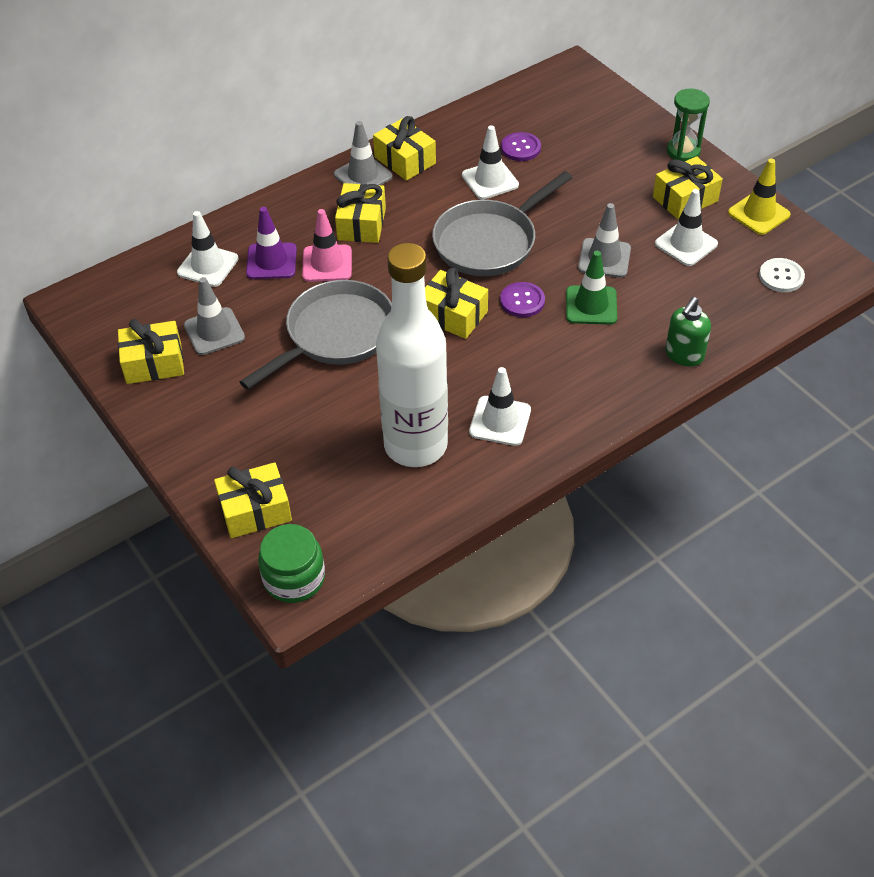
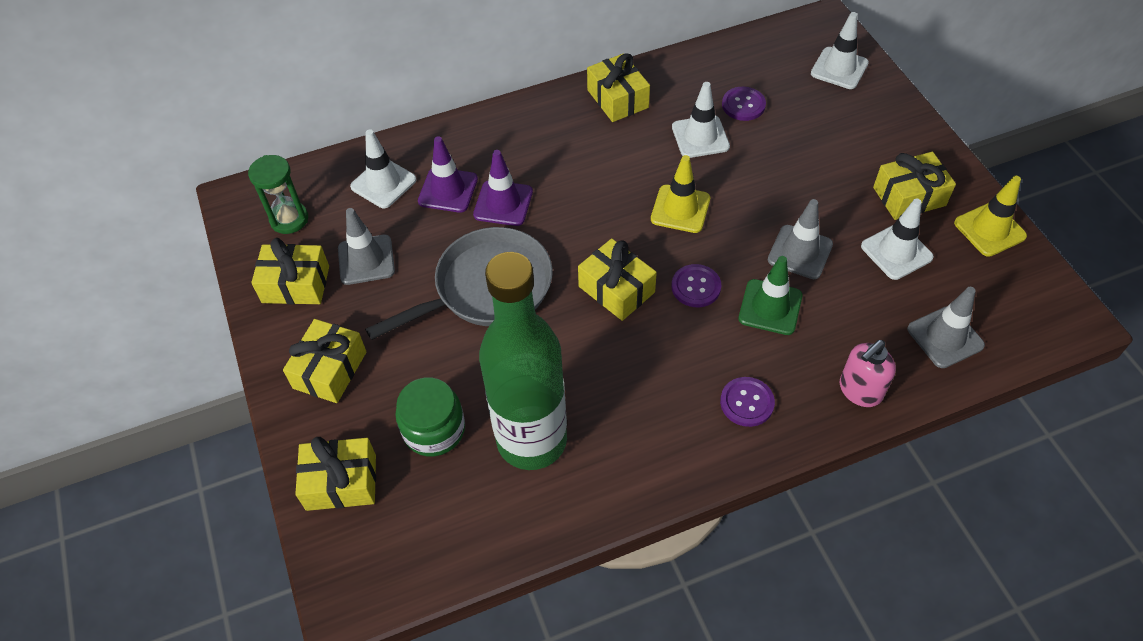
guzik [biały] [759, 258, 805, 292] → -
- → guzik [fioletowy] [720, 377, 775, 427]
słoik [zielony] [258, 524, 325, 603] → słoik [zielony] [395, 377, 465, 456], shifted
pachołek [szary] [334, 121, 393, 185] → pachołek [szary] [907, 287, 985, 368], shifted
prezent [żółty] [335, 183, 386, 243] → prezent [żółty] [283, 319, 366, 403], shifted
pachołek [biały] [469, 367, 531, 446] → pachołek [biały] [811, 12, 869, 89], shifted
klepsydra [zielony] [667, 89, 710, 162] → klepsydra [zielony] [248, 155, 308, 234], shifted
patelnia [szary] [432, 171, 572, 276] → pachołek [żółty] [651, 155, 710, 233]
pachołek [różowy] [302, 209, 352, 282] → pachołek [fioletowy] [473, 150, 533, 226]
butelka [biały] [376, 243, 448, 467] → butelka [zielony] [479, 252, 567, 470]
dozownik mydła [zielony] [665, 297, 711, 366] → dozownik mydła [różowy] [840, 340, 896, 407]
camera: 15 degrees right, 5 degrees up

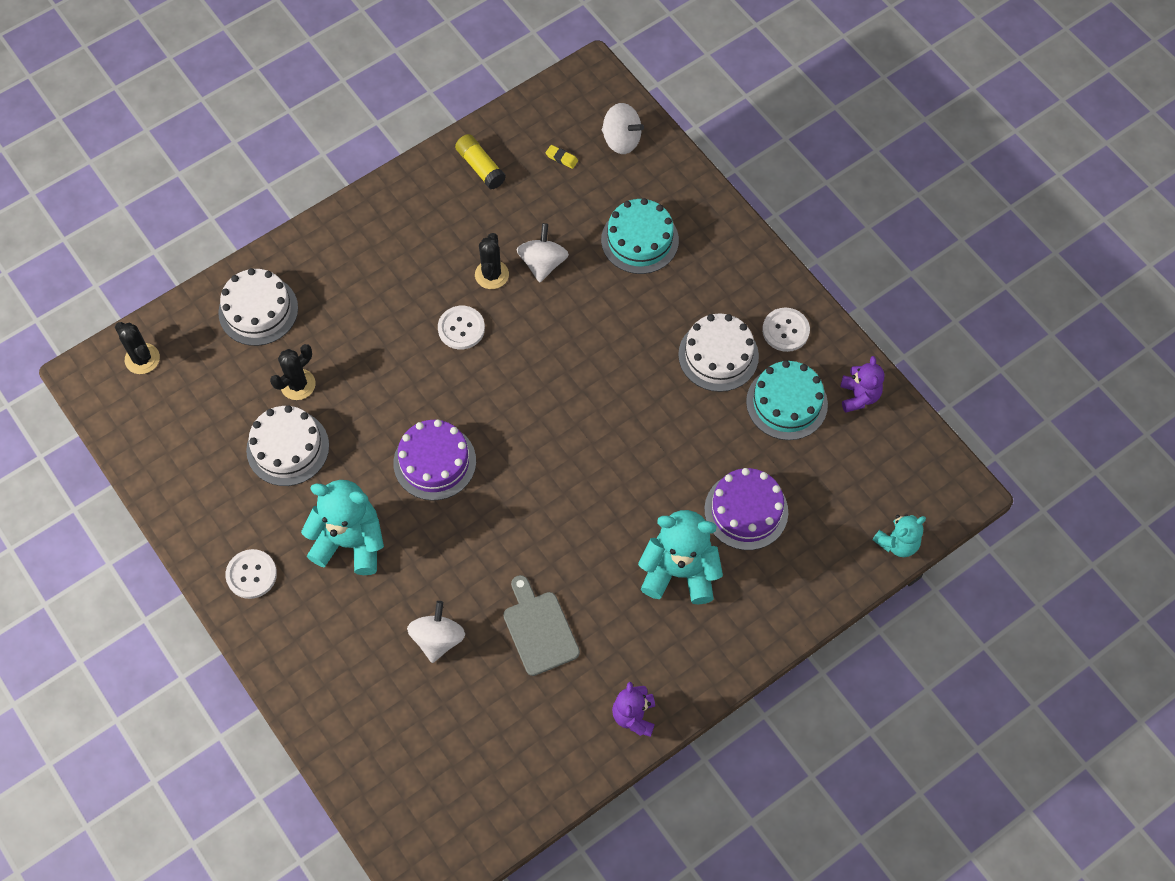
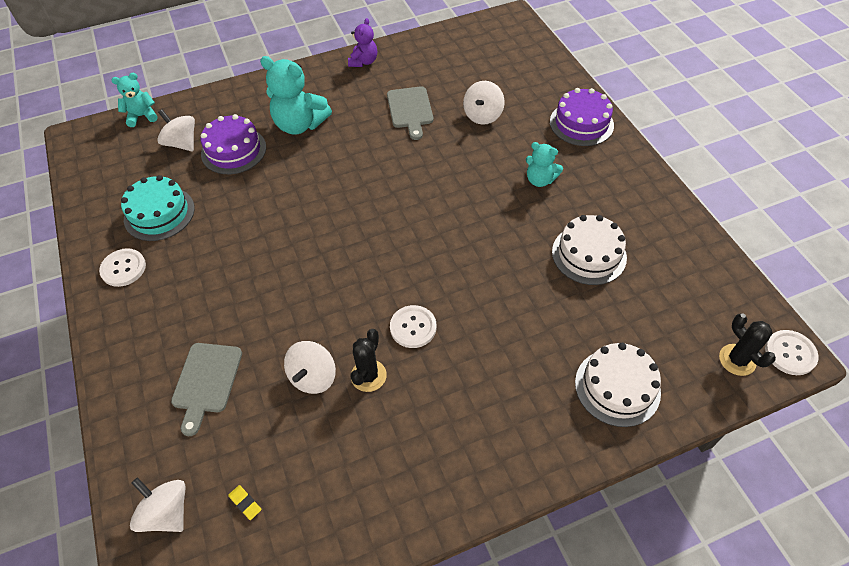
kaktus [czarny] [270, 344, 316, 400] → -
klej w sztyfcie [żółty] [455, 134, 506, 189] → -
tort [biały] [678, 313, 759, 392] → -
miś [fioletowy] [840, 356, 884, 413] → -
- → bączek [biały] [157, 109, 195, 151]
guzik [biały] [225, 549, 277, 599] → guzik [biały] [765, 330, 819, 375], shifted
tort [fioletowy] [393, 420, 476, 501] → tort [fioletowy] [550, 88, 614, 146], shifted
tort [turkusowy] [601, 198, 679, 274] → deska do krojenia [szary] [171, 343, 242, 436]
miś [turkusowy] [301, 480, 384, 575] → miś [turkusowy] [526, 142, 563, 187], x0.58
camera: 165 degrees left, 10 degrees down

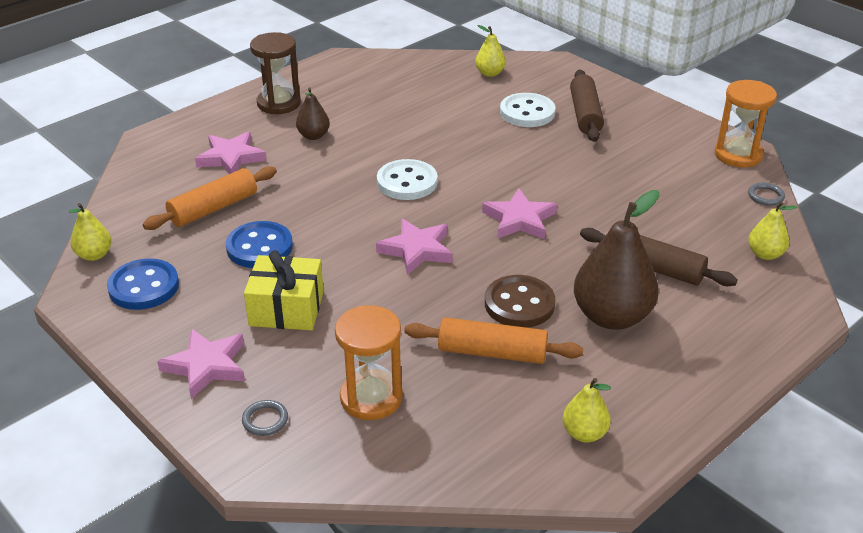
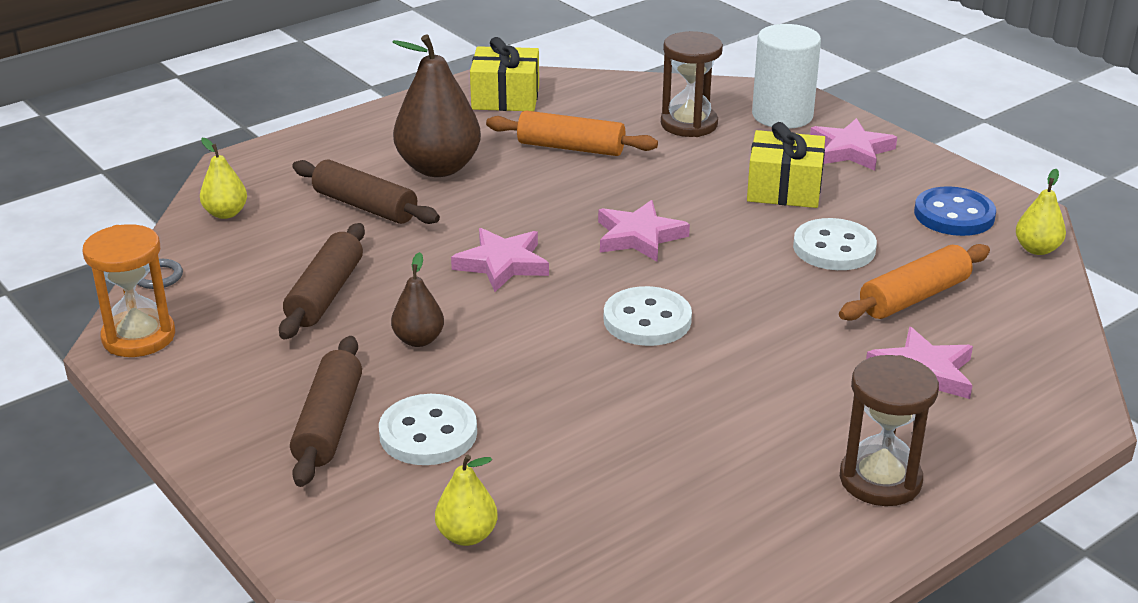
guzik [brązowy] [485, 275, 556, 328] → -
- → wałek do ciasta [brązowy] [279, 223, 365, 339]
gruszka [brązowy] [296, 87, 330, 140] → gruszka [brązowy] [391, 252, 444, 347], shifted
pierścień [szary] [242, 400, 288, 436] → walec [biały] [752, 24, 821, 129]
gruszka [żółty] [562, 378, 611, 442] → prezent [żółty] [470, 37, 539, 111]
guzik [niebieski] [226, 221, 293, 268] → guzik [biały] [793, 218, 877, 270]
klepsydra [pomarańczowy] [335, 305, 403, 420] → klepsydra [brązowy] [661, 31, 723, 137]
camera: 175 degrees left, 5 degrees down

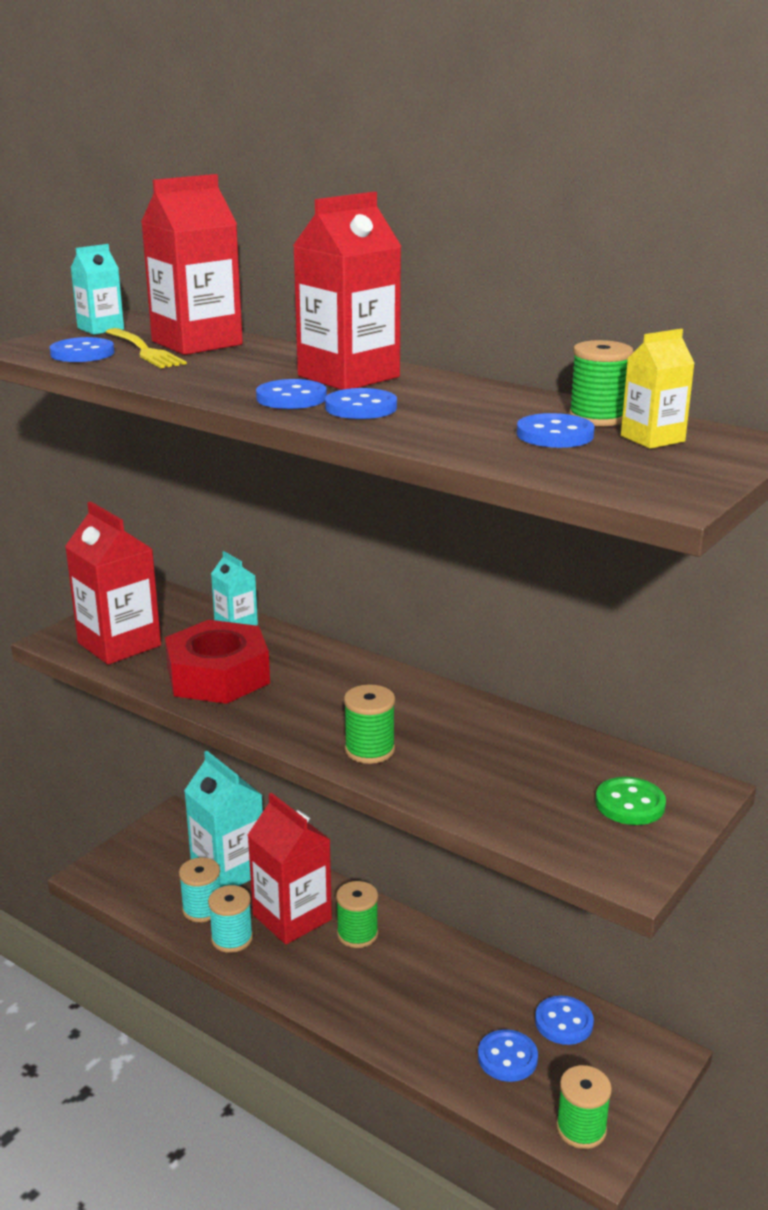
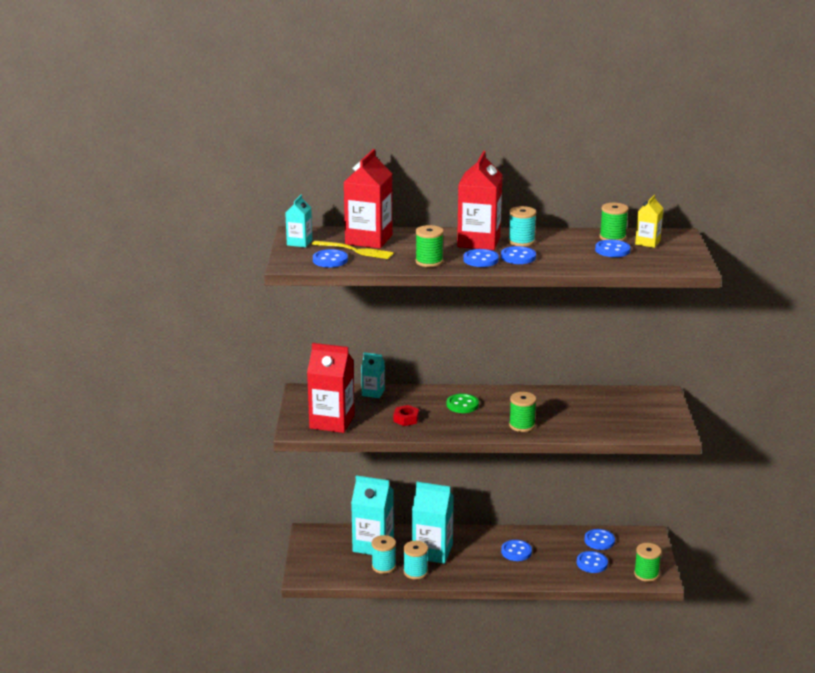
- → guzik [niebieski] [501, 540, 532, 561]
- → szpulka [turkusowy] [508, 206, 536, 247]
szpulka [zielony] [336, 881, 378, 948] → szpulka [zielony] [415, 225, 444, 267], shifted
guzik [zielony] [595, 777, 666, 825] → guzik [zielony] [447, 394, 479, 413], shifted
karton mleka [czerwony] [248, 793, 332, 944] → karton mleka [turkusowy] [412, 482, 454, 564]
nakrętka [czerwony] [165, 620, 270, 704] → nakrętka [czerwony] [394, 405, 419, 426], x0.44
camera: 35 degrees left, 0 degrees up

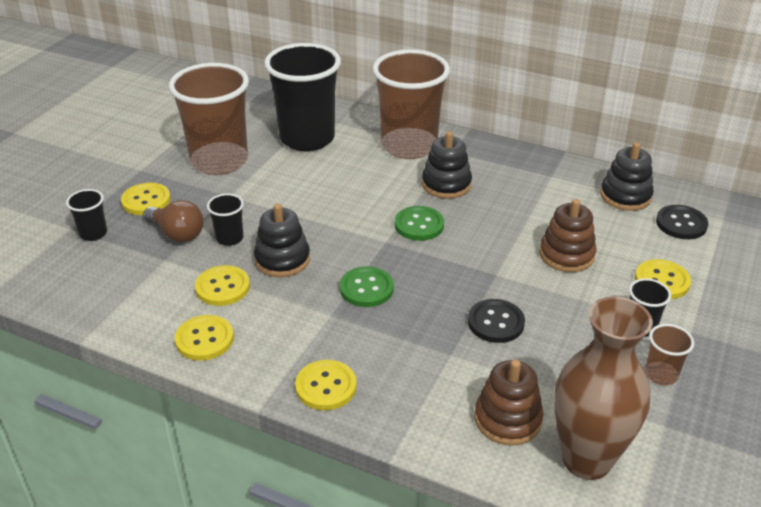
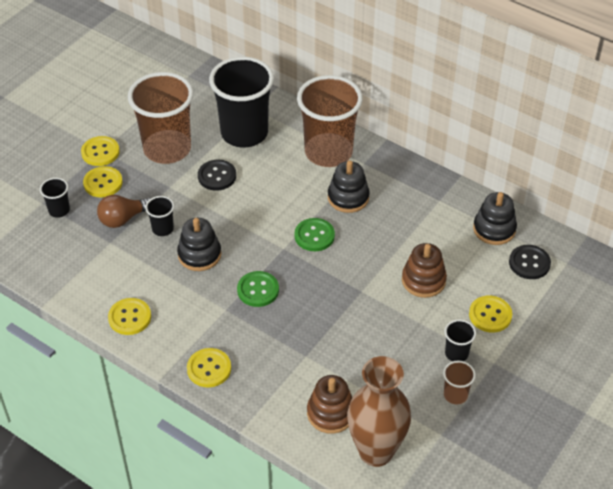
guzik [żółty] [195, 265, 250, 306] → guzik [żółty] [81, 136, 120, 166], shifted
guzik [czarny] [468, 299, 525, 343] → guzik [czarny] [198, 160, 236, 191], shifted
żarówka [brązowy] [143, 200, 204, 242] → żarówka [brązowy] [97, 195, 151, 228], 105 degrees clockwise
camera: 10 degrees right, 10 degrees up

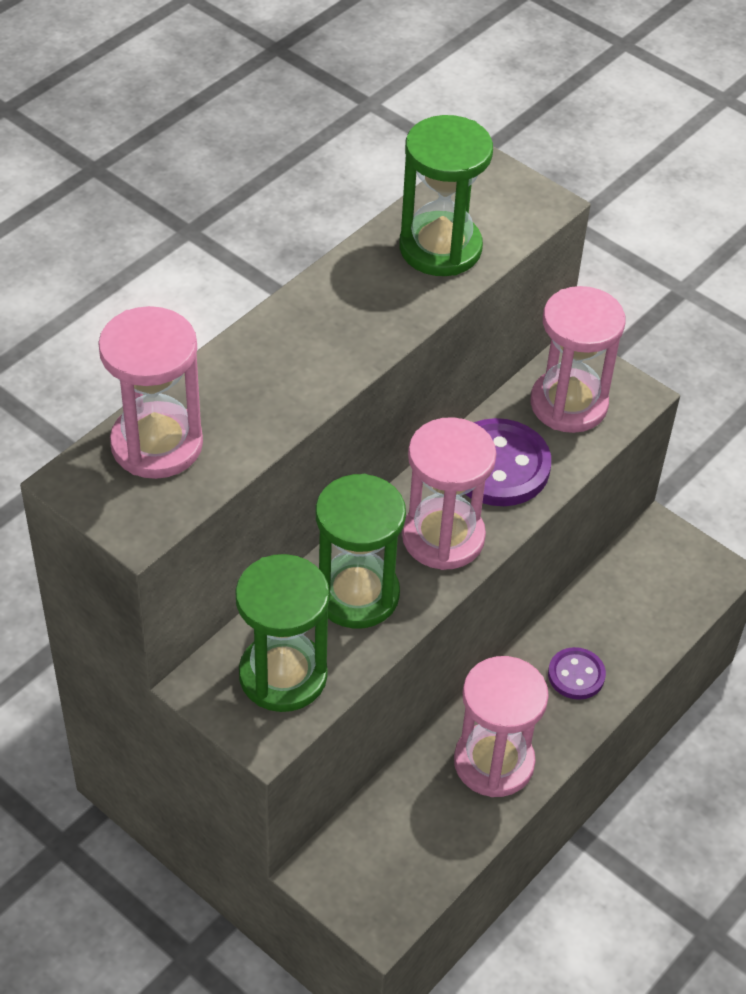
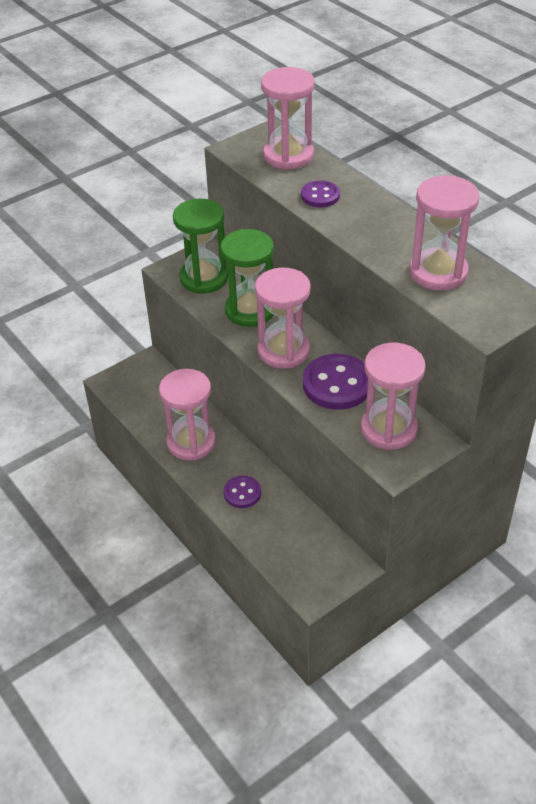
- → guzik [fioletowy] [301, 180, 340, 207]
klepsydra [zielony] [399, 115, 493, 276] → klepsydra [różowy] [409, 175, 480, 290]
camera: 105 degrees right, 5 degrees down

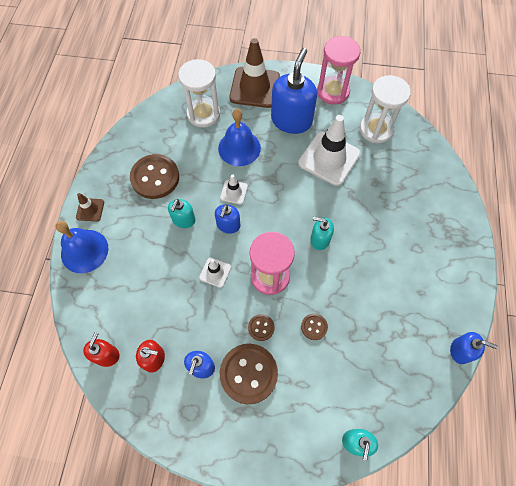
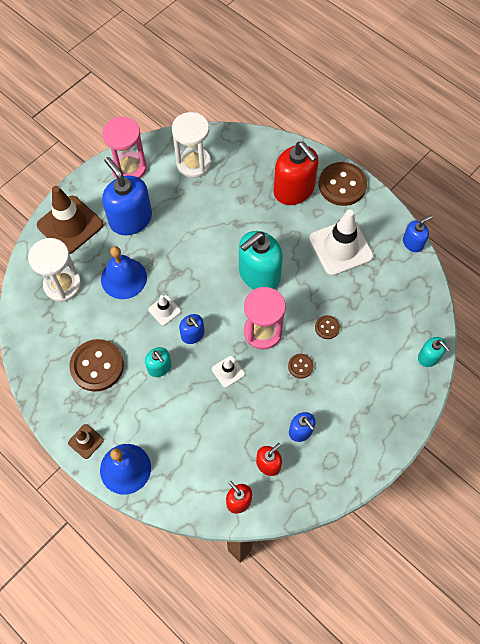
- → dozownik mydła [czerwony] [273, 142, 318, 205]
guzik [brązowy] [220, 344, 278, 404] → guzik [brązowy] [319, 162, 367, 206], shifted
pachołek [biały] [298, 115, 361, 186] → pachołek [biały] [309, 209, 374, 276], shifted
dozownik mydła [turkusowy] [310, 217, 334, 250] → dozownik mydła [turkusowy] [239, 231, 283, 289], x1.93
camera: 55 degrees left, 0 degrees up

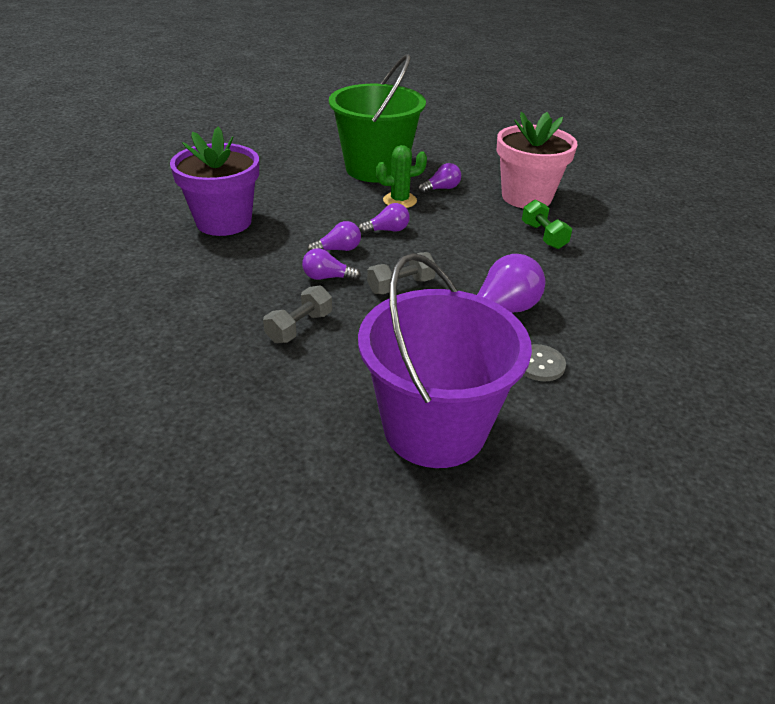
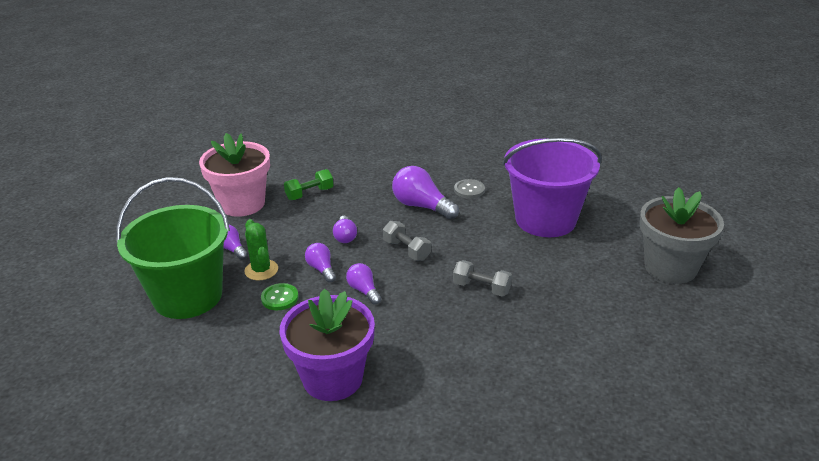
- → guzik [zielony] [261, 283, 298, 310]
- → doniczka [szary] [640, 187, 724, 284]
żarówka [fioletowy] [302, 248, 361, 281] → żarówka [fioletowy] [333, 216, 357, 243], shifted
camera: 100 degrees left, 5 degrees down

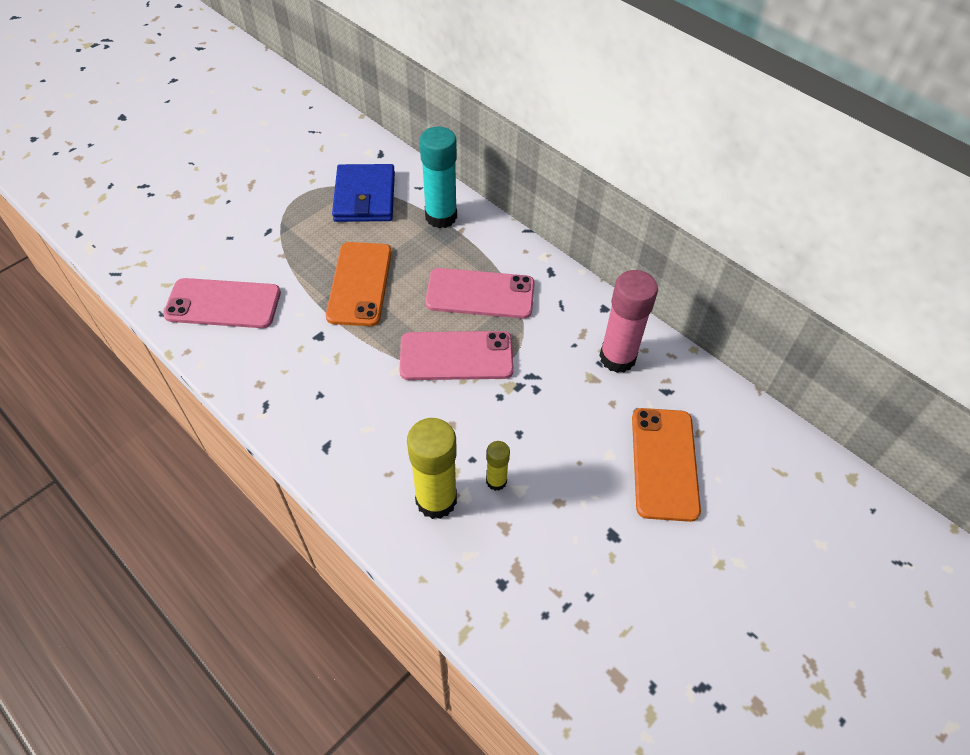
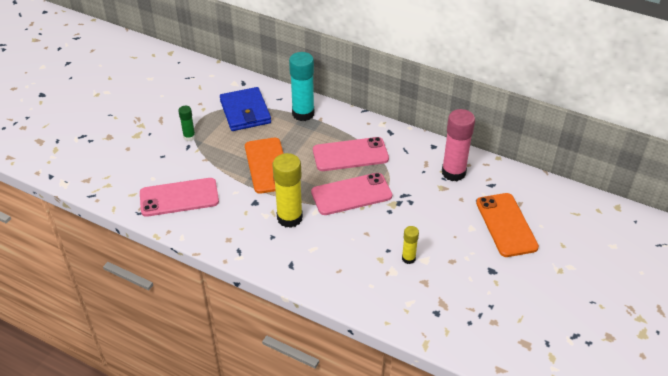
- → klej w sztyfcie [zielony] [178, 106, 196, 141]
klej w sztyfcie [żółty] [407, 418, 457, 519] → klej w sztyfcie [żółty] [273, 153, 303, 228], shifted
camera: 15 degrees left, 10 degrees down

